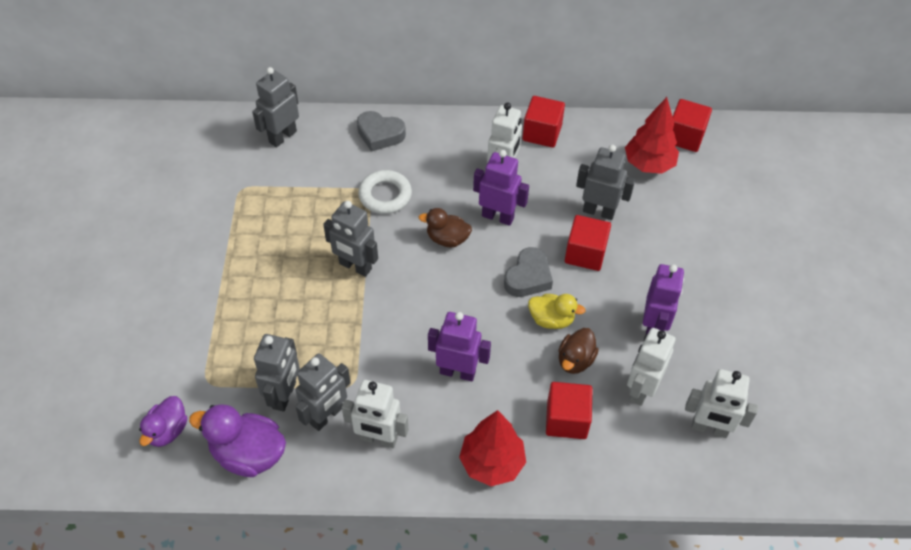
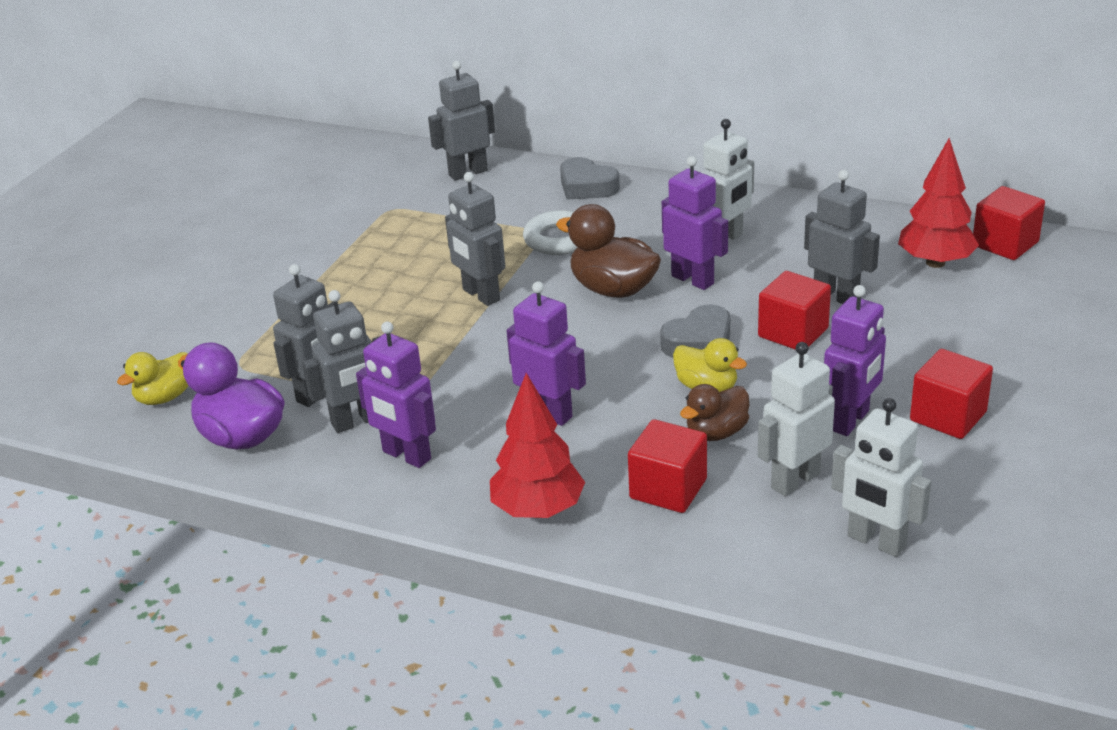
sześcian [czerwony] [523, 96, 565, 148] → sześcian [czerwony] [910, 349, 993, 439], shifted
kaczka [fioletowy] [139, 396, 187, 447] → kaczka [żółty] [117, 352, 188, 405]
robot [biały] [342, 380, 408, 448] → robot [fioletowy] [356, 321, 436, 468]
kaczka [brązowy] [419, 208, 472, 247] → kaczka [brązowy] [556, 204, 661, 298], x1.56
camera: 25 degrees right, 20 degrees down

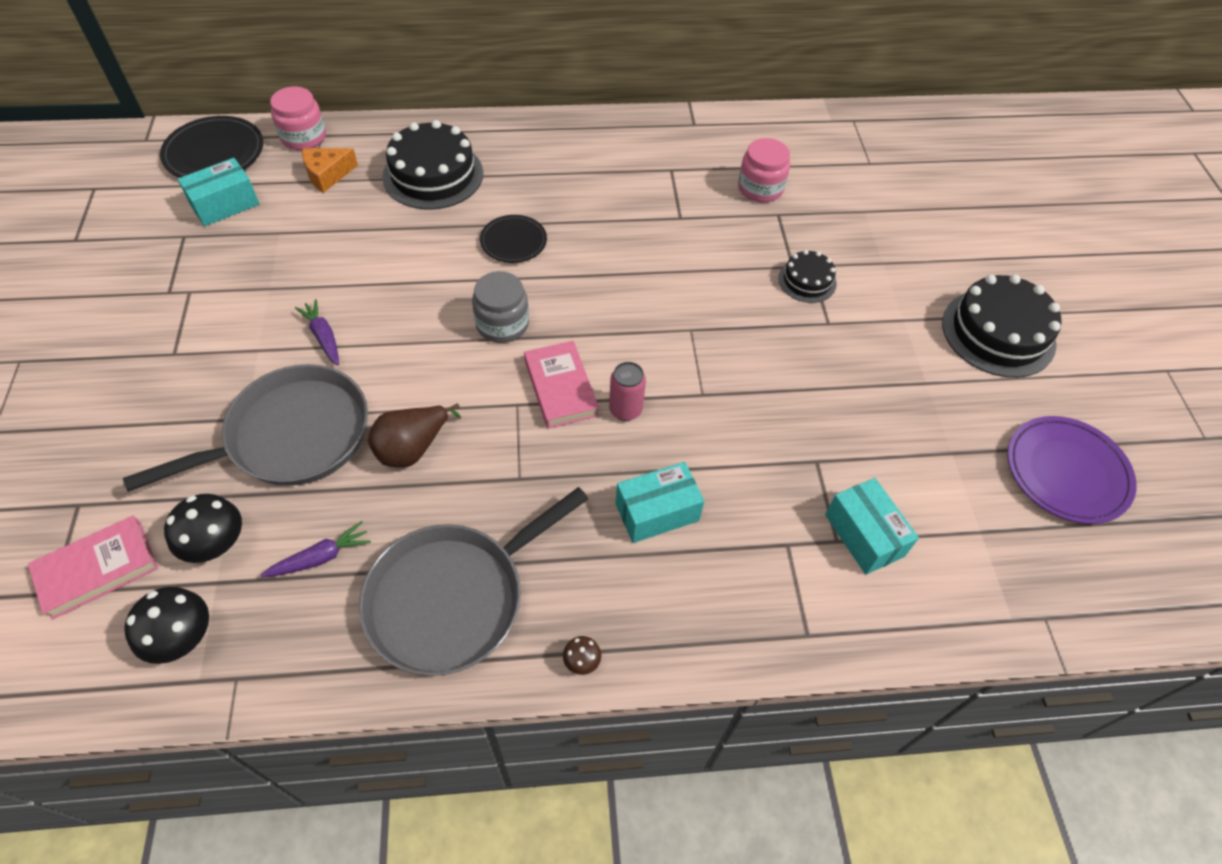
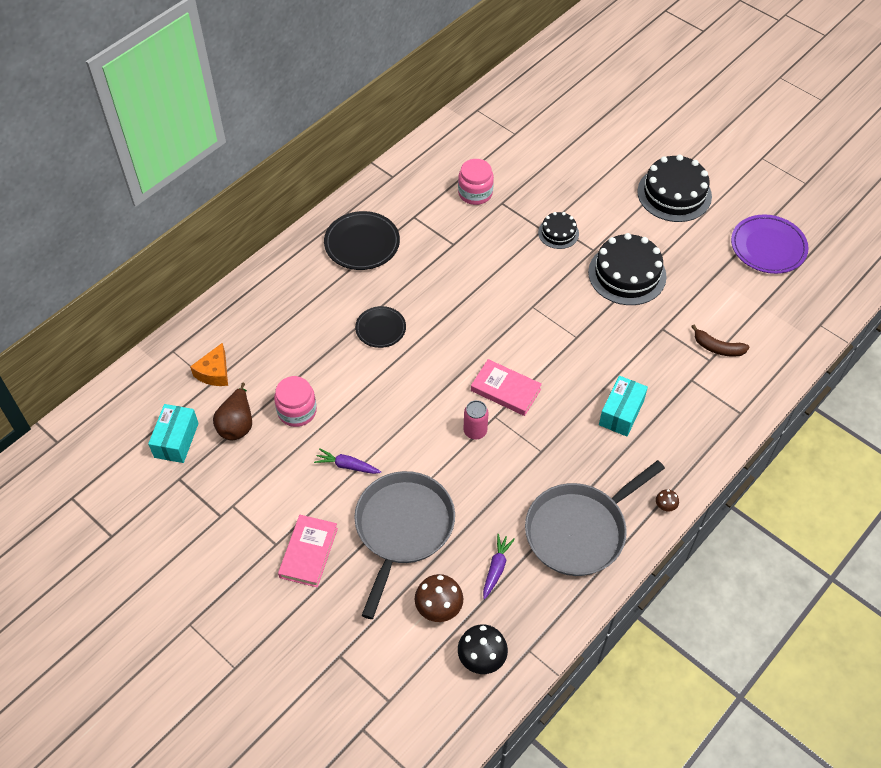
słoik [szary] [472, 271, 529, 343] → -
książka [różowy] [28, 515, 158, 620] → książka [różowy] [278, 515, 338, 587], shifted
talerz [czarny] [160, 116, 263, 178] → talerz [czarny] [324, 211, 400, 270], shifted
słoik [różowy] [270, 87, 326, 150] → słoik [różowy] [274, 376, 317, 427], shifted
gruszka [brązowy] [368, 403, 461, 468] → gruszka [brązowy] [213, 383, 252, 440], shifted
tort [czarny] [382, 120, 483, 209] → tort [czarny] [588, 233, 667, 305], shifted
puszka [różowy] [609, 362, 646, 421] → puszka [różowy] [464, 400, 488, 440], shifted
pudełko [turkusowy] [825, 478, 919, 575] → banan [brązowy] [691, 325, 750, 357]
grzyb [czarny] [164, 494, 242, 563] → grzyb [brązowy] [415, 574, 463, 622]
patelnia [szary] [359, 487, 588, 676] → patelnia [szary] [525, 460, 665, 576], 45 degrees clockwise
camera: 40 degrees left, 0 degrees up

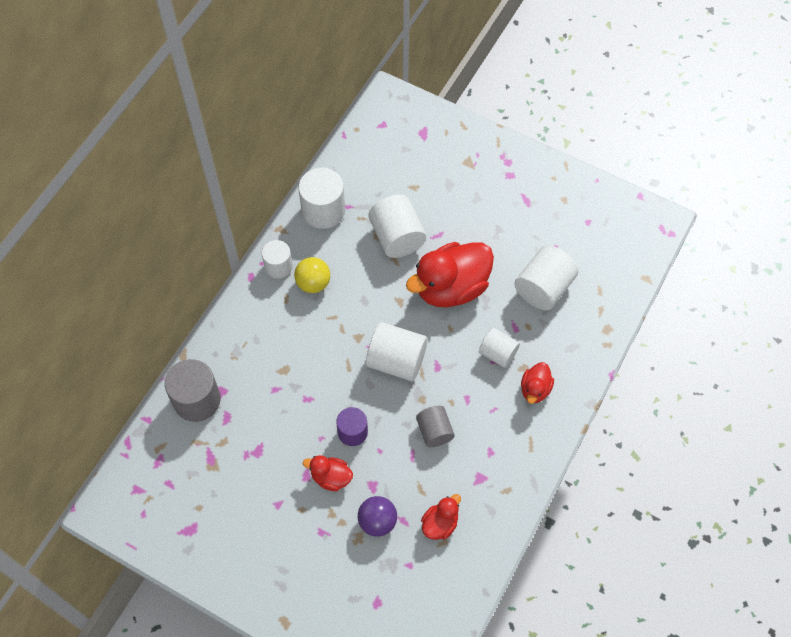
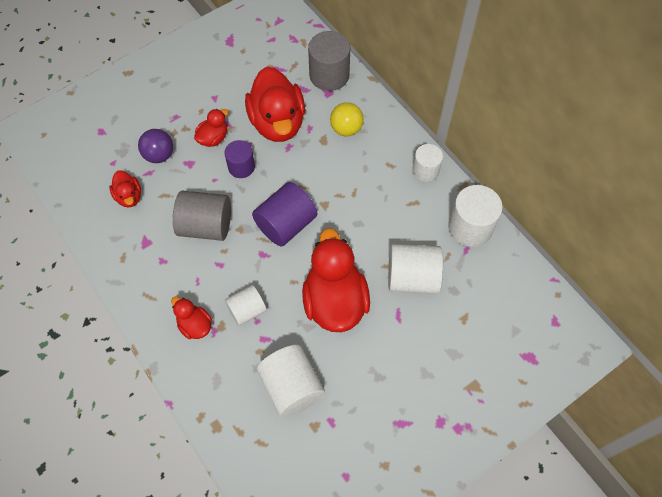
- → kaczka [czerwony] [245, 67, 305, 142]
piłka [żółty] [294, 257, 330, 293] → piłka [żółty] [330, 102, 364, 136], shifted
walec [biały] [366, 322, 428, 381] → walec [fioletowy] [252, 182, 317, 247]
walec [szary] [416, 406, 455, 447] → walec [szary] [173, 191, 231, 241], x1.59
camera: 115 degrees right, 0 degrees up

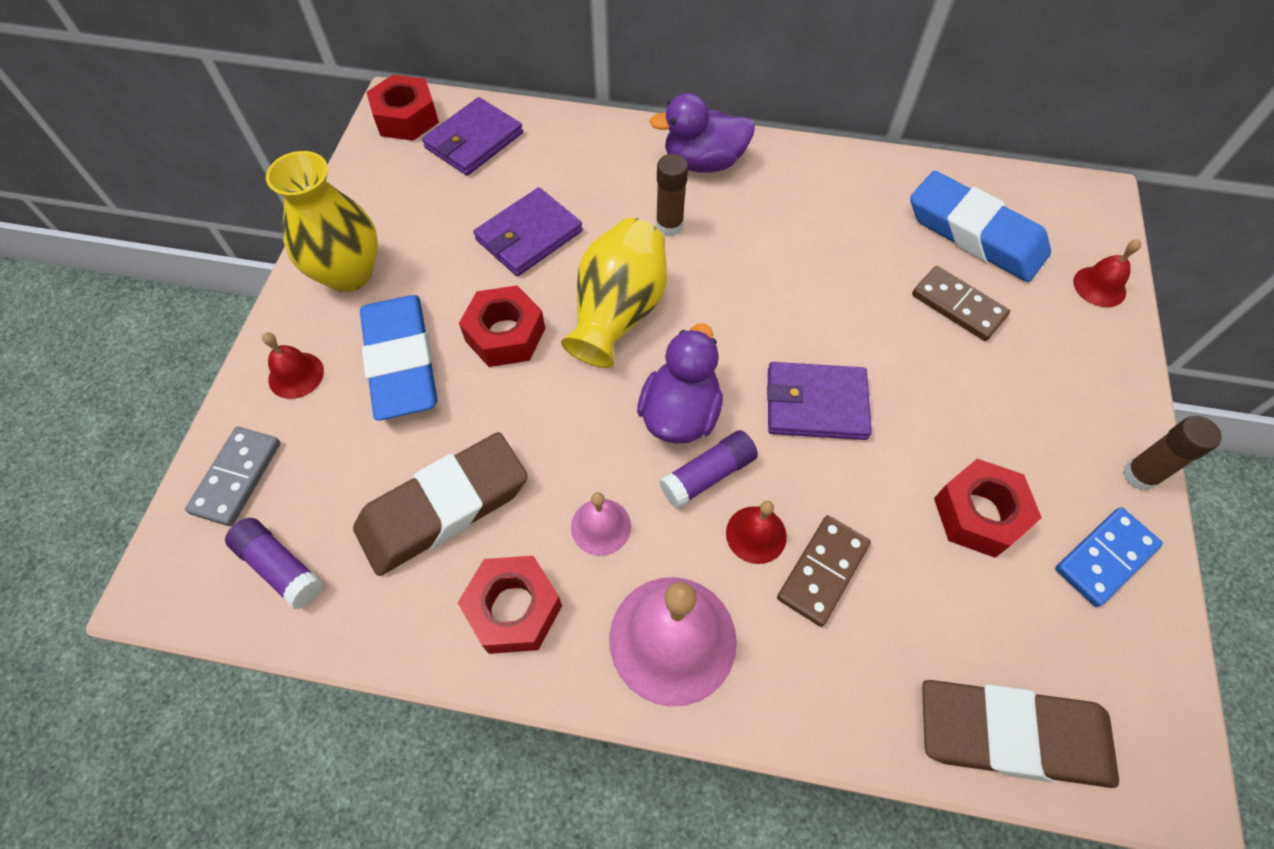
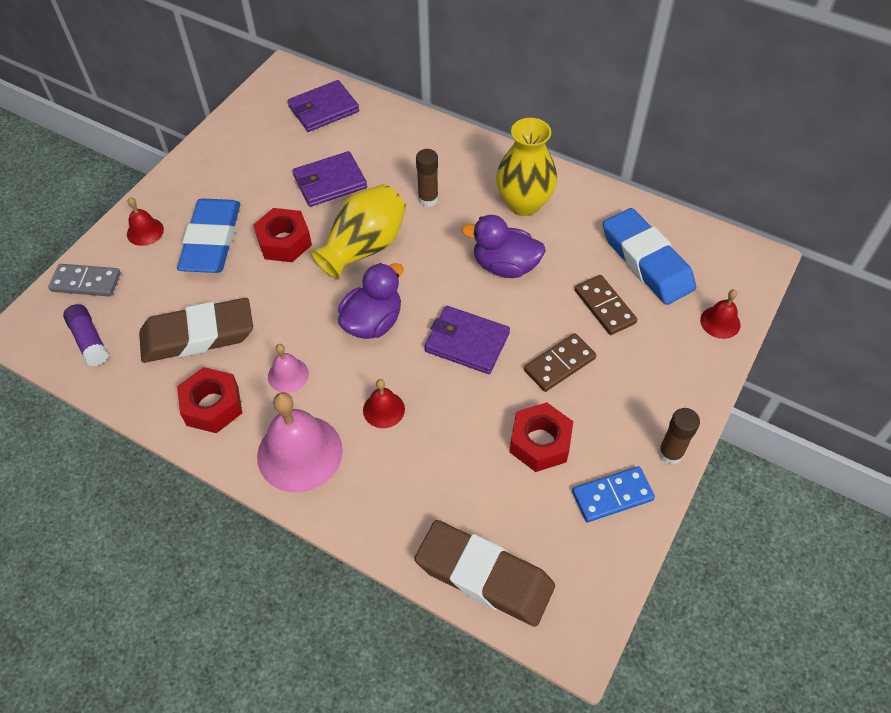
nakrętka [czerwony] [367, 74, 439, 141] → -
klej w sztyfcie [fioletowy] [659, 430, 758, 508] → -
wazon [żółty] [266, 151, 378, 292] → wazon [żółty] [496, 118, 557, 216], shifted
kaczka [fioletowy] [649, 93, 755, 173] → kaczka [fioletowy] [462, 215, 546, 278], shifted
kostka domina [brązowy] [777, 515, 871, 627] → kostka domina [brązowy] [524, 333, 596, 392], shifted
kostka domina [szary] [185, 427, 280, 526] → kostka domina [szary] [48, 264, 121, 297], 60 degrees clockwise
camera: 20 degrees right, 5 degrees down

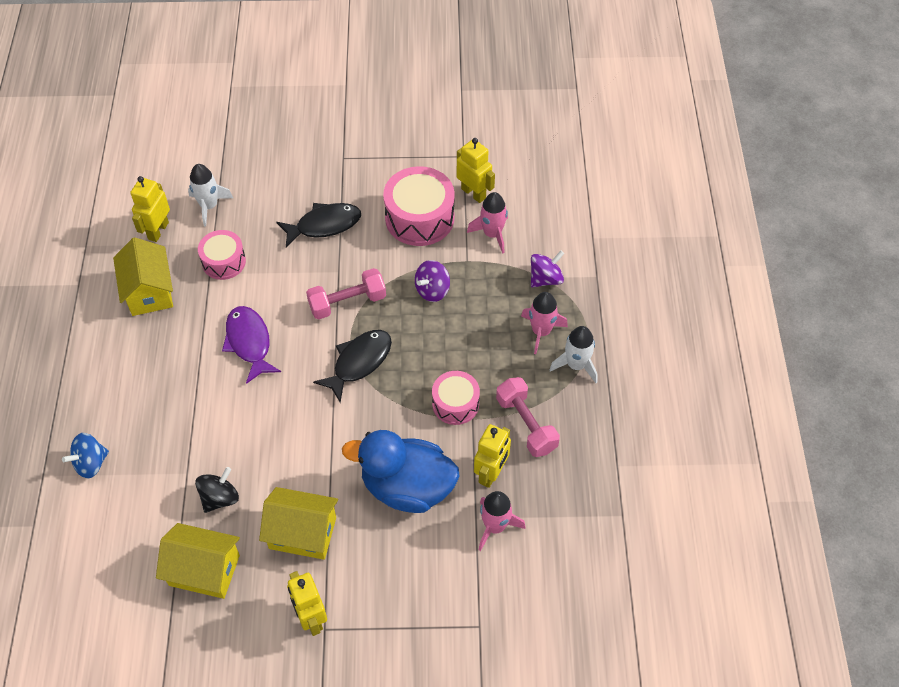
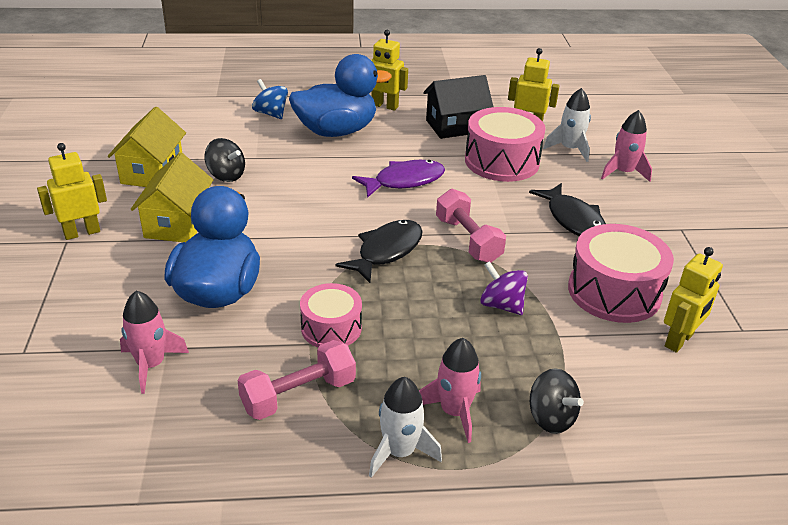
- → kaczka [niebieski] [289, 54, 392, 137]
rakieta [różowy] [467, 192, 508, 254] → rakieta [różowy] [601, 110, 652, 182], shifted
robot [żółty] [474, 424, 511, 488] → robot [żółty] [371, 30, 408, 111], shifted
domek [żółty] [113, 237, 173, 316] → domek [czarny] [423, 75, 493, 139]
bączek [fioletowy] [531, 251, 564, 287] → bączek [czarny] [530, 368, 584, 434]
ryba [czarny] [313, 330, 392, 403] → ryba [czarny] [336, 220, 423, 283], 90 degrees counterclockwise
bęben [różowy] [198, 230, 246, 280] → bęben [różowy] [465, 107, 546, 182], x1.63
camera: 85 degrees right, 20 degrees down

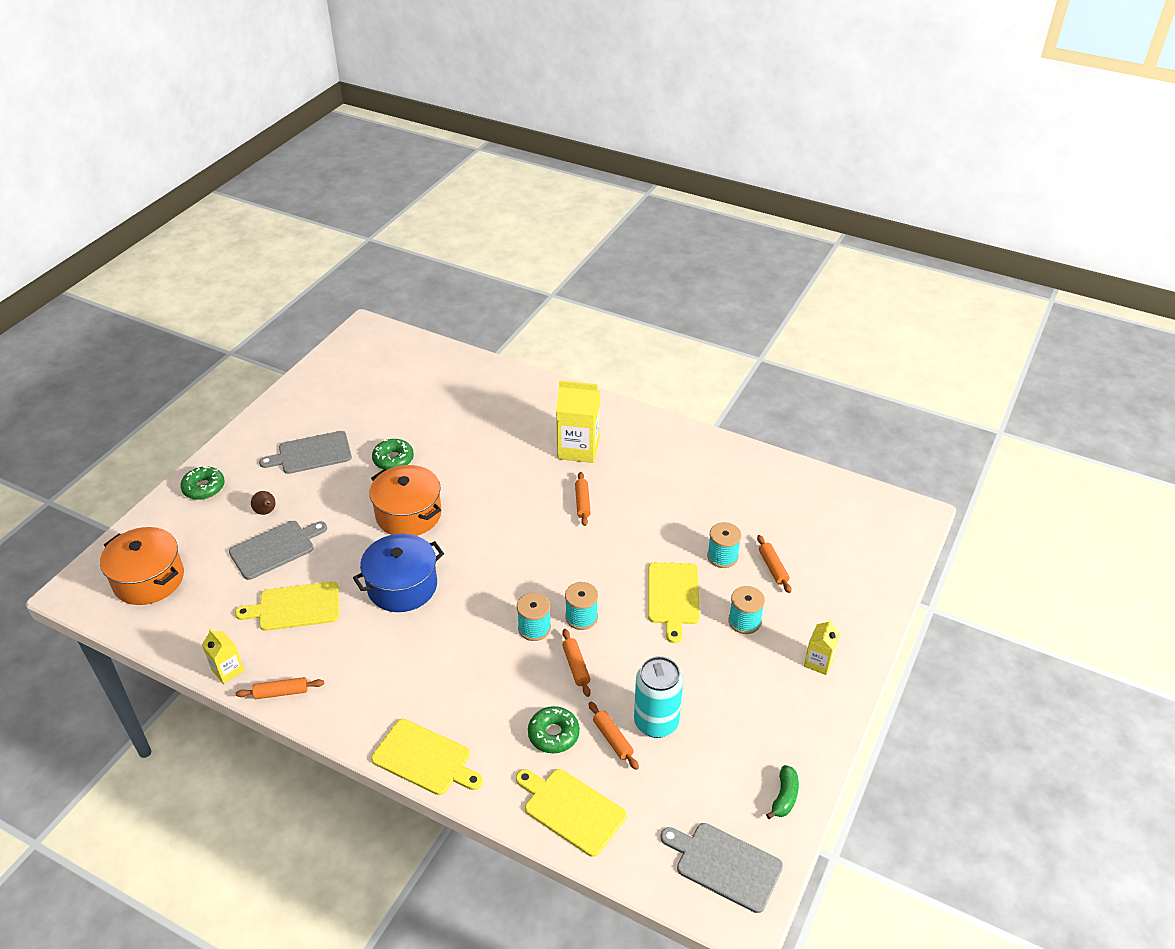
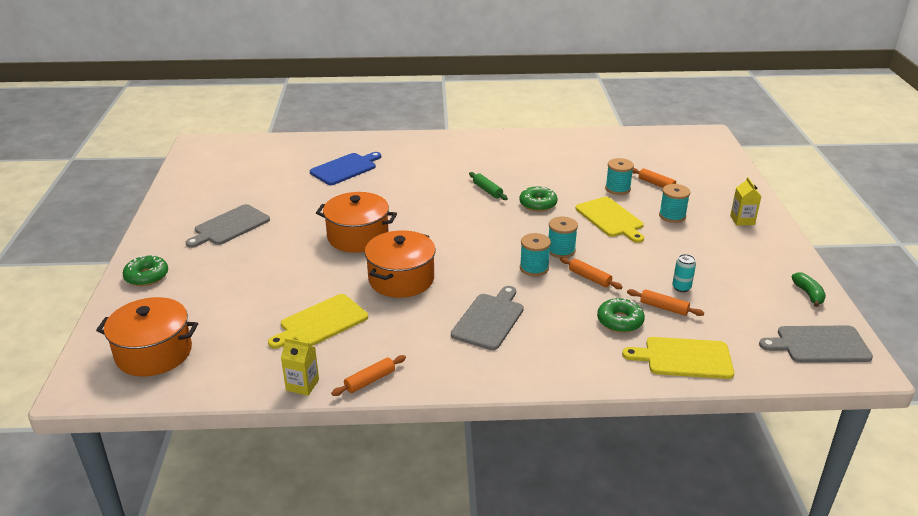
gruszka [brązowy] [251, 491, 275, 515] → -
deska do krojenia [żółty] [371, 719, 483, 795] → -
karton mleka [żółty] [556, 380, 600, 463] → -
- → deska do krojenia [niebieski] [310, 152, 381, 185]
deska do krojenia [szary] [229, 521, 327, 580] → deska do krojenia [szary] [451, 286, 524, 350], shifted
donut [zielony] [372, 439, 414, 470] → donut [zielony] [519, 186, 557, 212], shifted
garnek [niebieski] [353, 534, 444, 612] → garnek [pomarańczowy] [364, 230, 436, 298]
wałek do ciasta [pomarańczowy] [575, 472, 591, 526] → wałek do ciasta [zielony] [469, 172, 508, 200]
puszka [turkusowy] [634, 656, 683, 738] → puszka [turkusowy] [672, 254, 696, 292], x0.49
camera: 30 degrees left, 10 degrees down

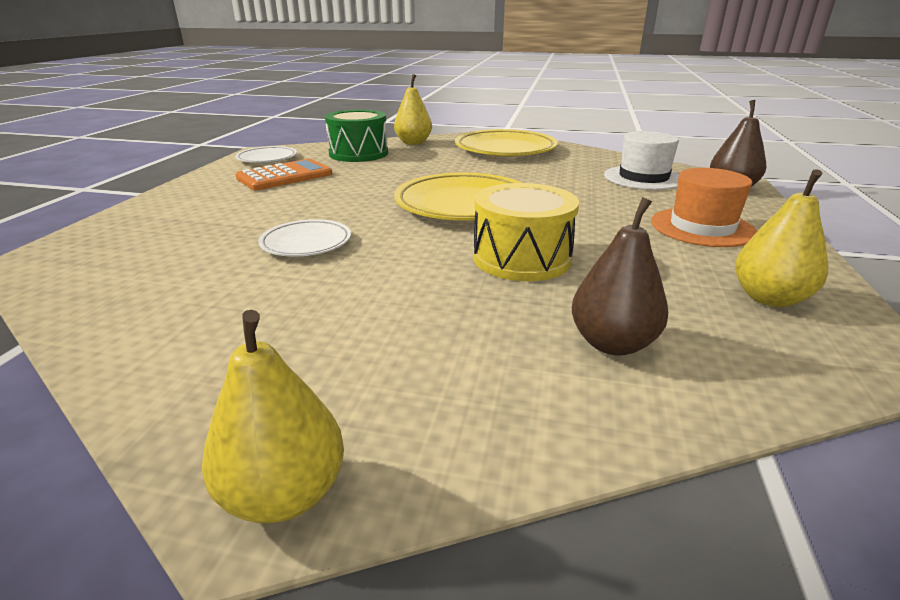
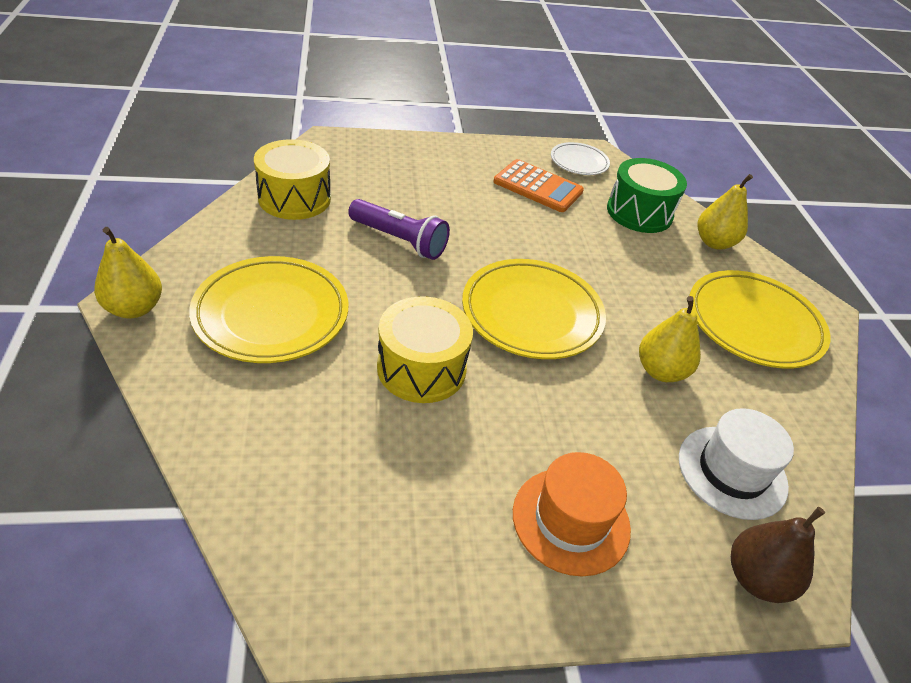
gruszka [brązowy] [572, 197, 668, 356] → -
- → talerz [żółty] [189, 256, 348, 363]
- → bęben [żółty] [254, 139, 331, 220]
gruszka [żółty] [735, 169, 828, 307] → gruszka [żółty] [639, 296, 701, 382], shifted
talerz [biały] [258, 219, 351, 257] → latarka [fioletowy] [348, 199, 450, 260]
camera: 65 degrees right, 15 degrees up

